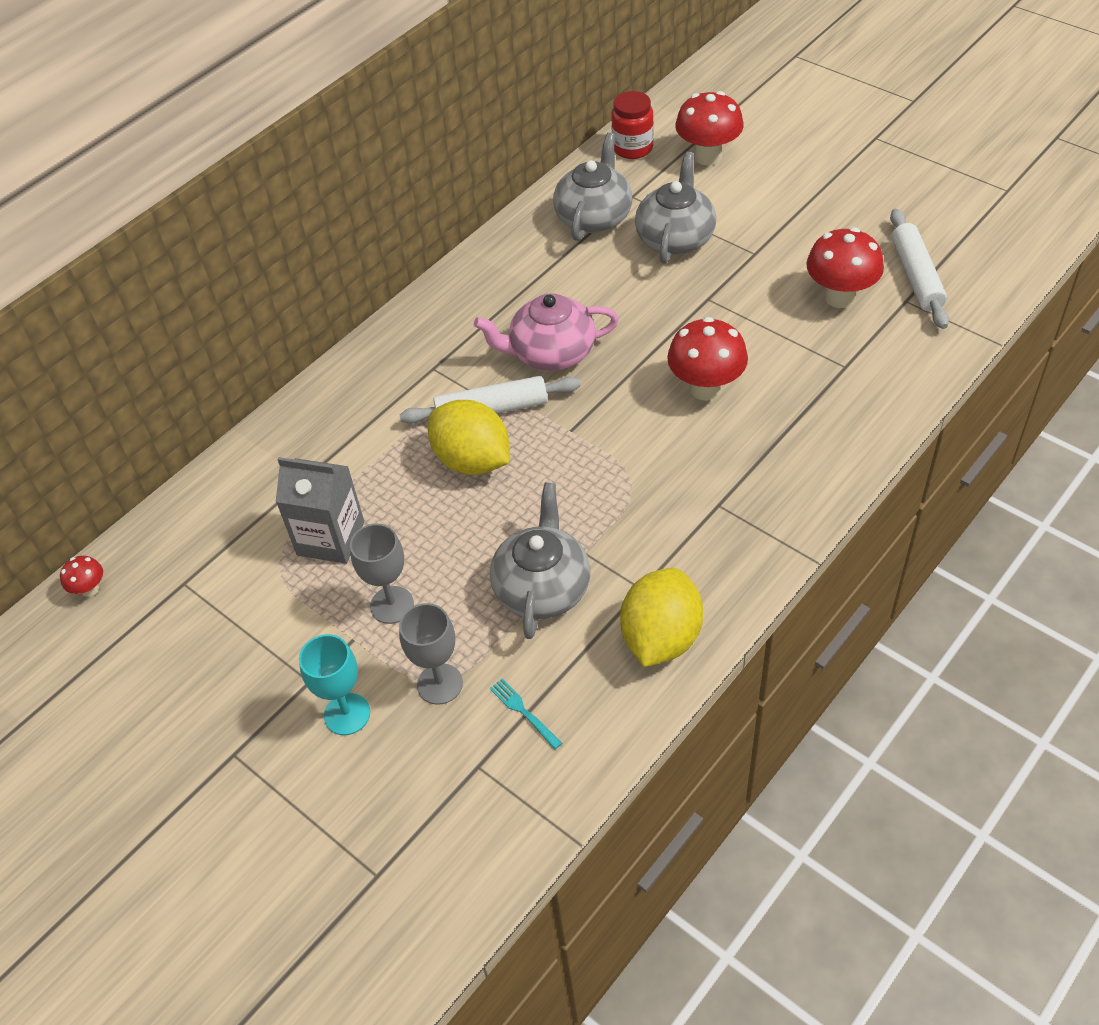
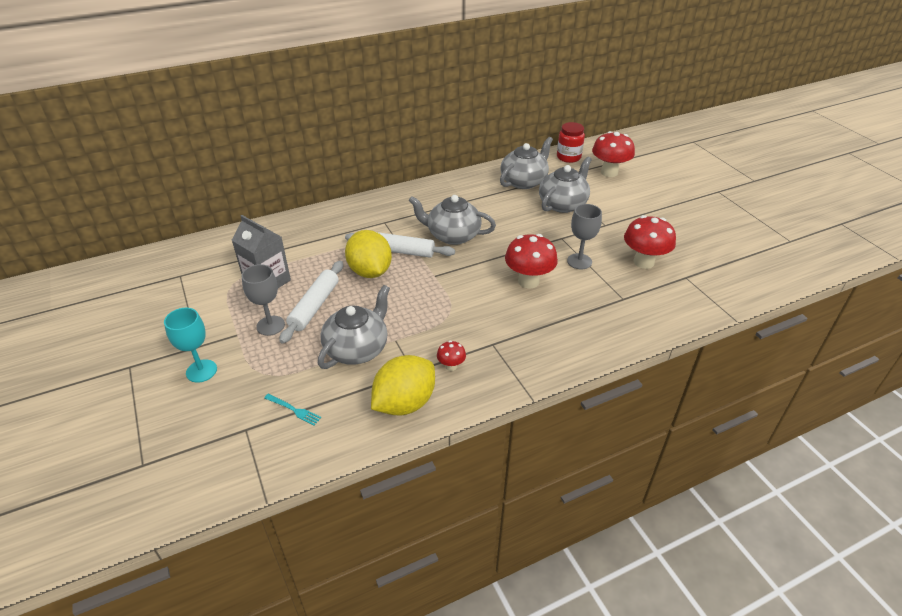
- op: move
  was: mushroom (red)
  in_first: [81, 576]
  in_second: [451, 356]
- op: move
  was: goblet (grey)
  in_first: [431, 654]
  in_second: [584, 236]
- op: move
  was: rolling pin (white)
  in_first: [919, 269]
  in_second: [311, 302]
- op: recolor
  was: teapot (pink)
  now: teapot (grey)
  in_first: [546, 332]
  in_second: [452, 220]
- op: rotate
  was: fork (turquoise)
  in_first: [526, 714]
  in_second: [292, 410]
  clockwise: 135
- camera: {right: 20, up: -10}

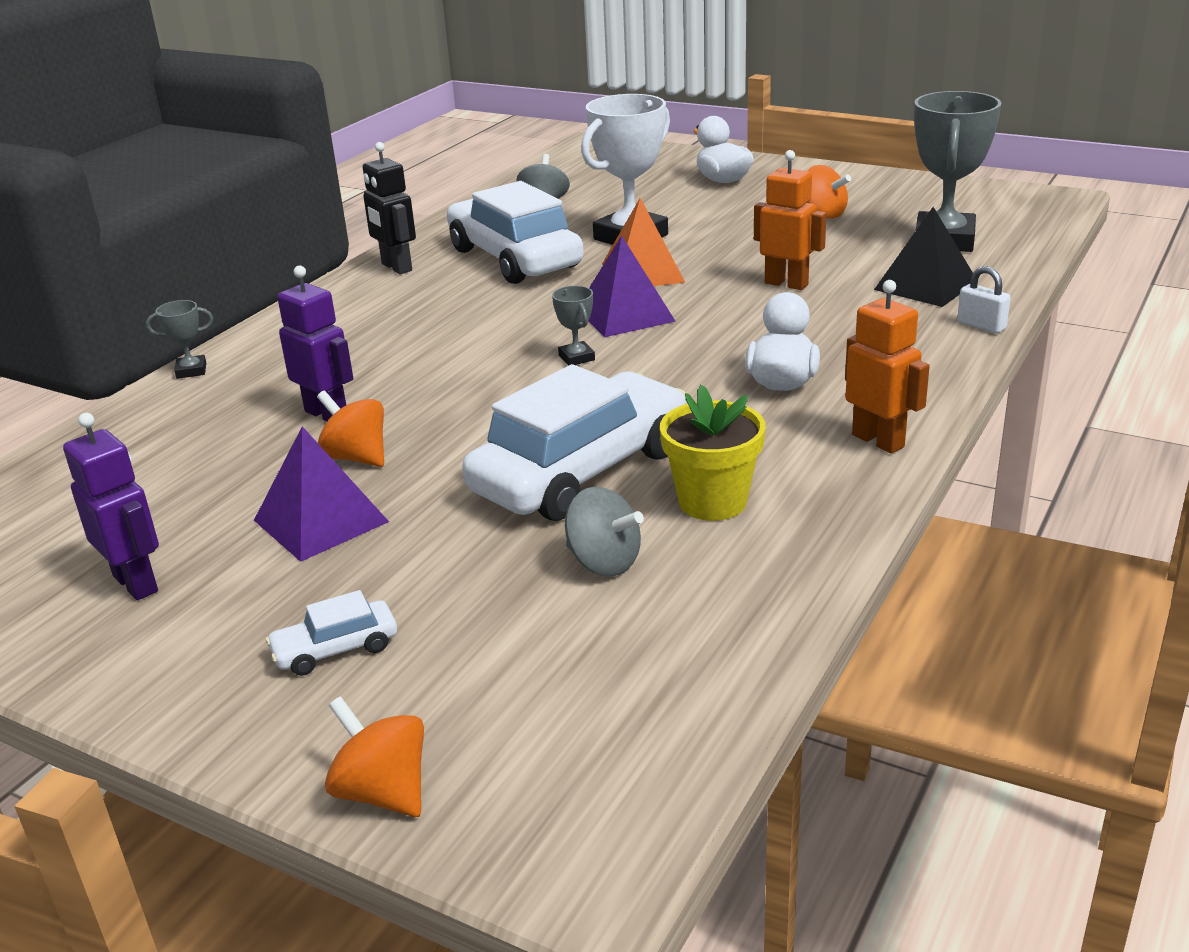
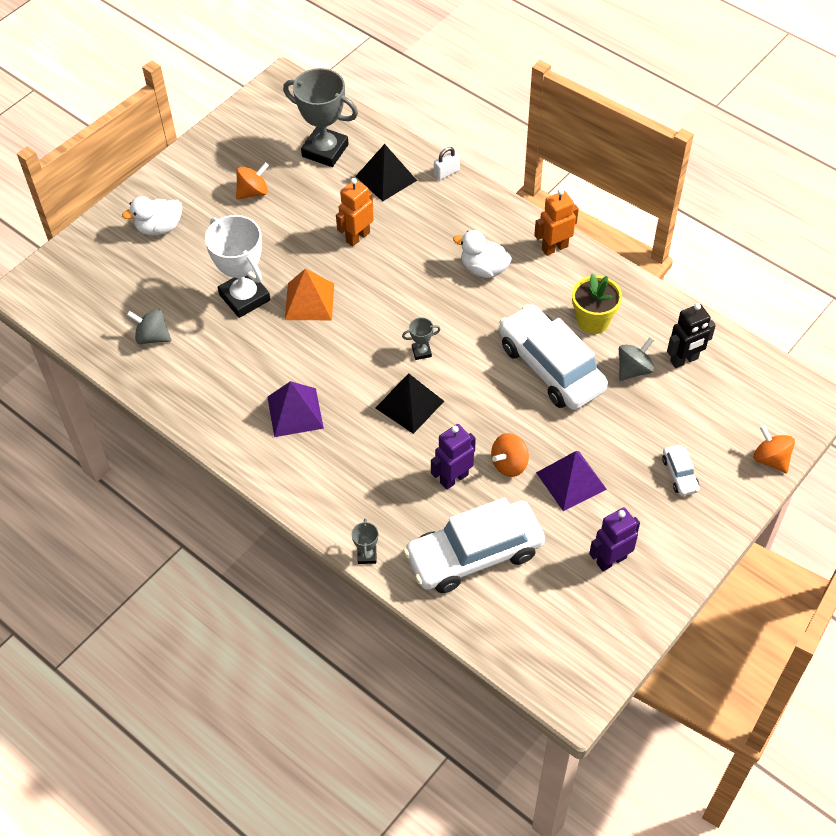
- op: insert
  now: pyramid (black)
  in_second: [409, 403]
- op: move
  was: robot (black)
  in_first: [389, 208]
  in_second: [691, 335]
- op: move
  was: car (white)
  in_first: [515, 232]
  in_second: [474, 545]
- op: move
  was: pyramid (purple)
  in_first: [632, 286]
  in_second: [295, 409]
- op: rotate
  was: spinning top (orange)
  in_first: [374, 756]
  in_second: [774, 449]
  clockwise: 90
- camera: {right: -80, up: 25}

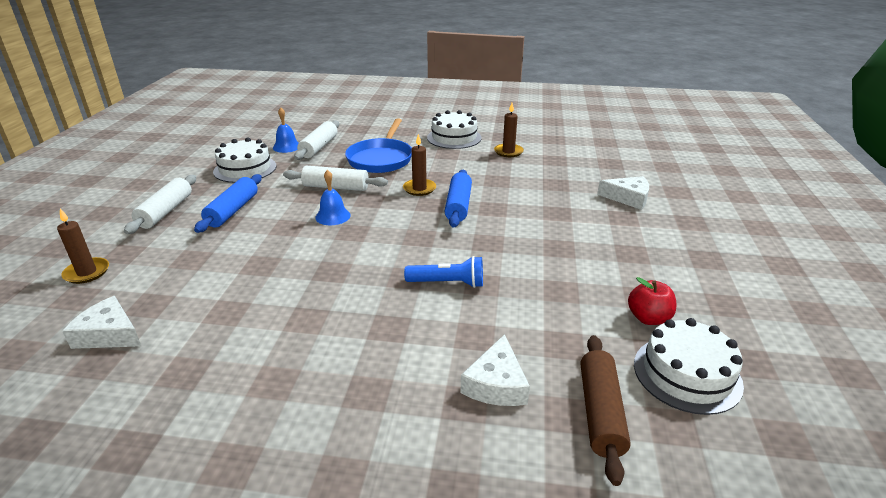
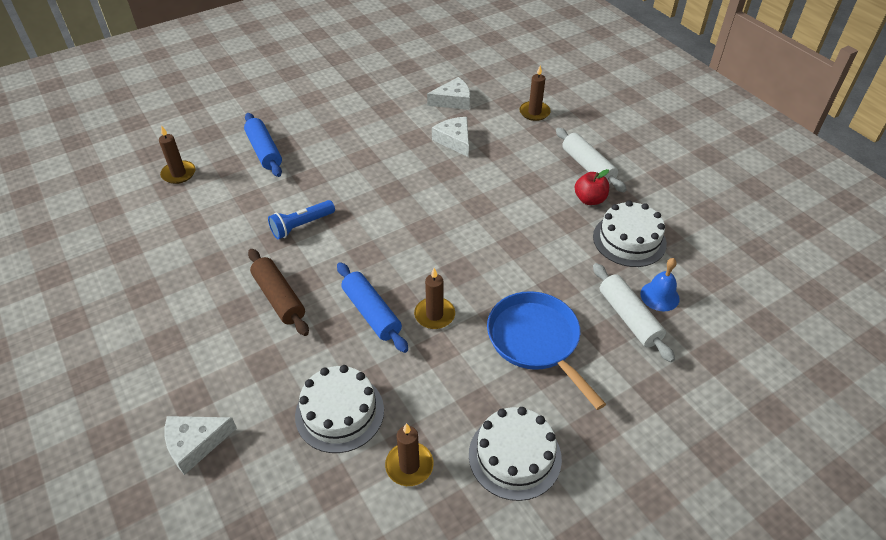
- op: delete
  was: rolling pin (white)
  in_first: [335, 178]
- op: delete
  was: bell (blue)
  in_first: [333, 197]
- op: insert
  now: candle (brown)
  in_second: [177, 154]
- op: move
  was: rolling pin (blue)
  in_first: [228, 203]
  in_second: [263, 145]
- op: move
  was: cheese (white)
  in_first: [495, 370]
  in_second: [450, 137]
- op: move
  was: rolling pin (brown)
  in_first: [606, 410]
  in_second: [278, 292]
- op: move
  was: apple (red)
  in_first: [652, 301]
  in_second: [592, 187]
- op: move
  was: cake (white)
  in_first: [689, 366]
  in_second: [339, 409]
- camera: {right: 140, up: 15}

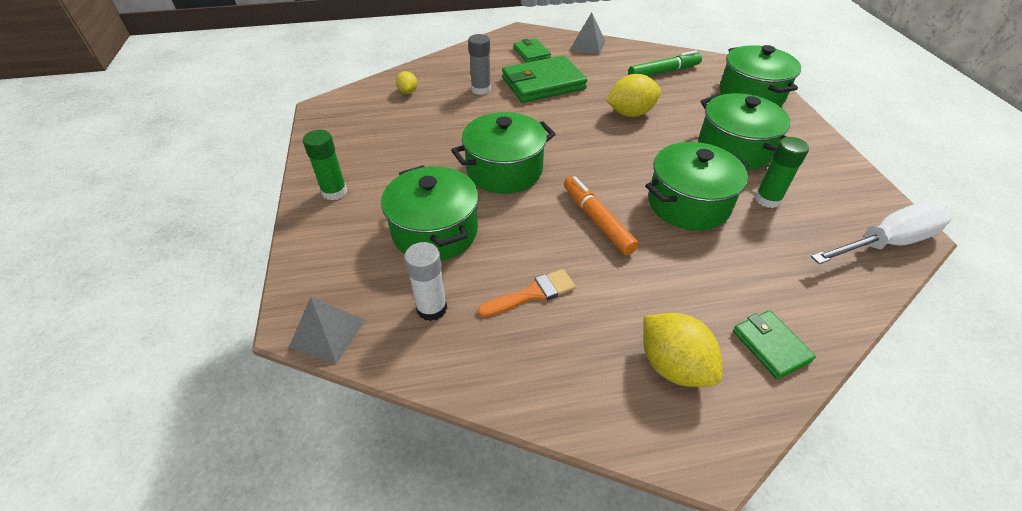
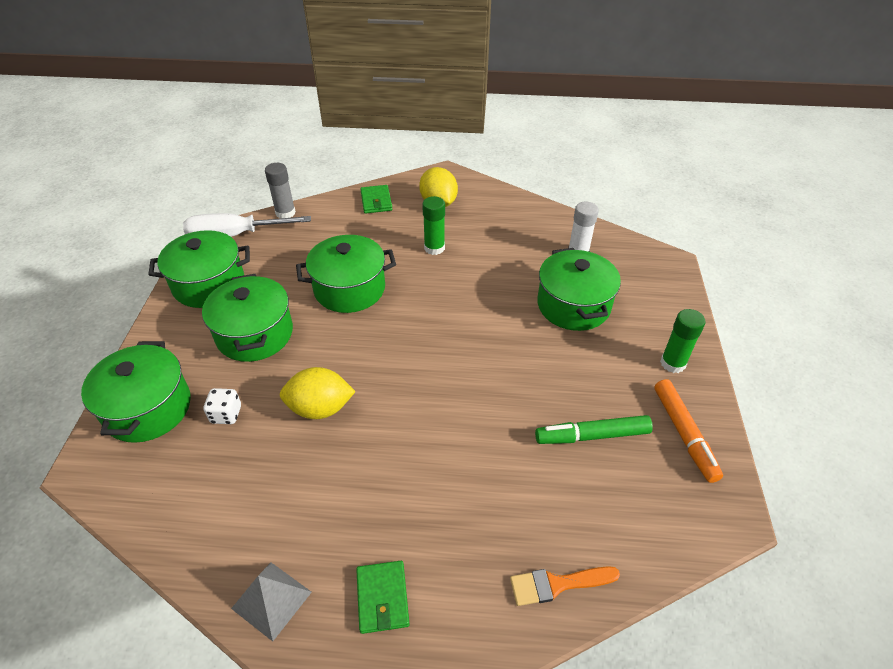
- op: delete
  was: pyramid (grey)
  in_first: [327, 330]
- op: delete
  was: lemon (yellow)
  in_first: [406, 82]
- op: delete
  was: wallet (green)
  in_first: [544, 79]
- op: insert
  now: dice (white)
  in_second: [222, 406]
- op: move
  was: pot (green)
  in_first: [503, 152]
  in_second: [199, 269]
- op: move
  was: glue stick (grey)
  in_first: [479, 64]
  in_second: [280, 190]
- op: move
  was: brush (orange)
  in_first: [527, 293]
  in_second: [565, 586]
- op: move
  was: marker (orange)
  in_first: [601, 215]
  in_second: [688, 431]
- op: move
  was: marker (green)
  in_first: [665, 63]
  in_second: [594, 429]
- op: move
  was: glue stick (green)
  in_first: [782, 172]
  in_second: [433, 225]
- camera: {right: -165, up: 0}

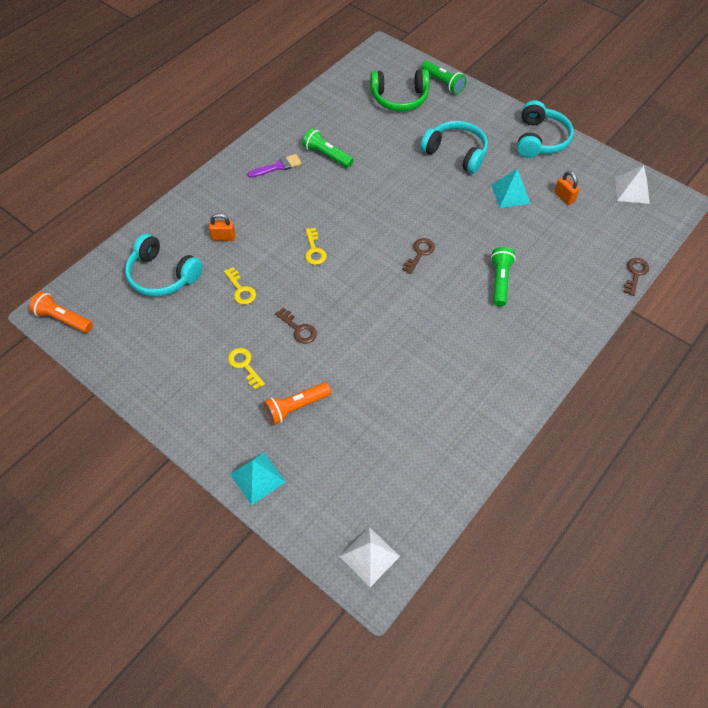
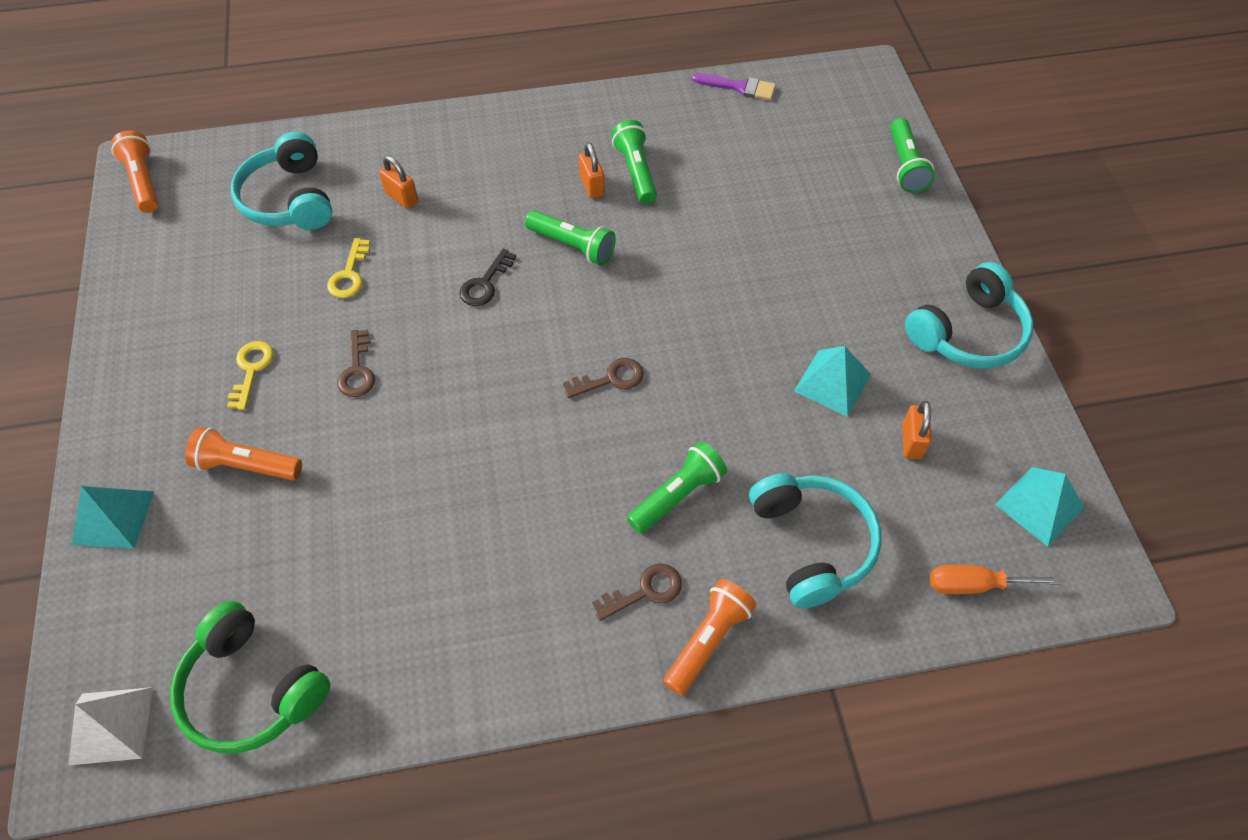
- op: insert
  now: flashlight (green)
  in_second: [570, 237]
- op: insert
  now: padlock (orange)
  in_second: [592, 170]
- op: insert
  now: flashlight (orange)
  in_second: [709, 637]
- op: insert
  now: screwdriver (orange)
  in_second: [995, 579]
- op: move
  was: brush (purple)
  in_first: [275, 166]
  in_second: [734, 86]
- op: move
  was: headphones (green)
  in_first: [400, 90]
  in_second: [250, 677]
- op: move
  was: headphones (turquoise)
  in_first: [454, 147]
  in_second: [815, 540]
- op: move
  was: key (brown)
  in_first: [636, 277]
  in_second: [637, 592]
- op: recolor
  was: key (yellow)
  now: key (black)
  in_first: [316, 246]
  in_second: [487, 277]
- op: recolor
  was: pyramid (white)
  now: pyramid (turquoise)
  in_first: [632, 184]
  in_second: [1039, 507]
- camera: {right: 40, up: 0}

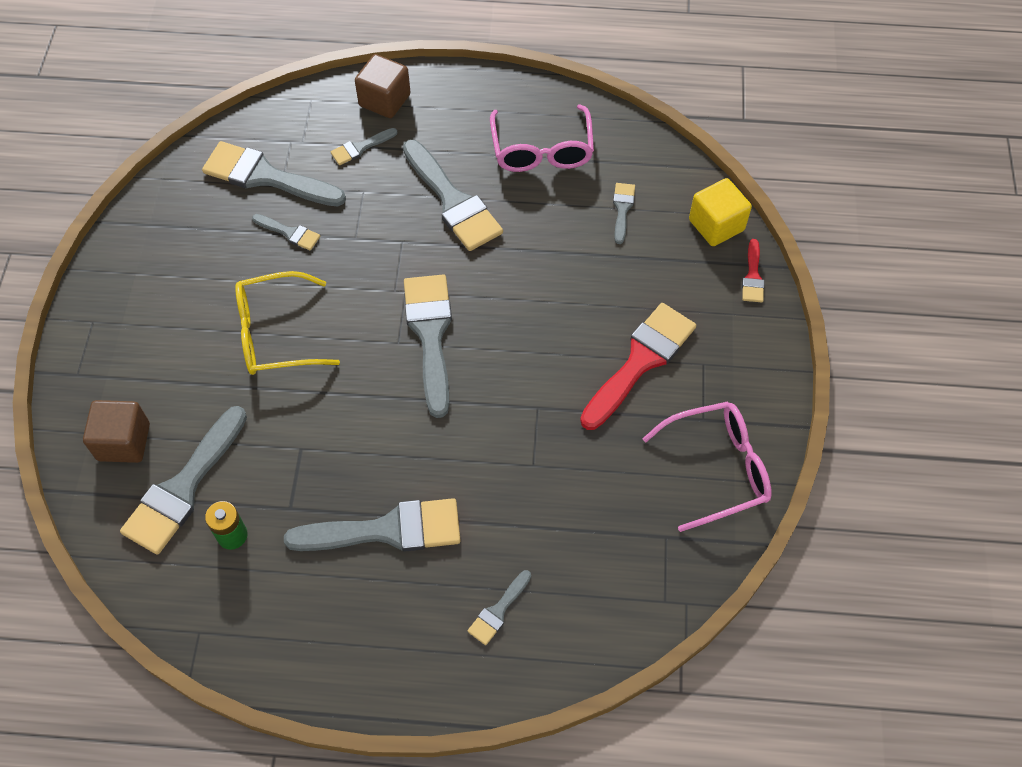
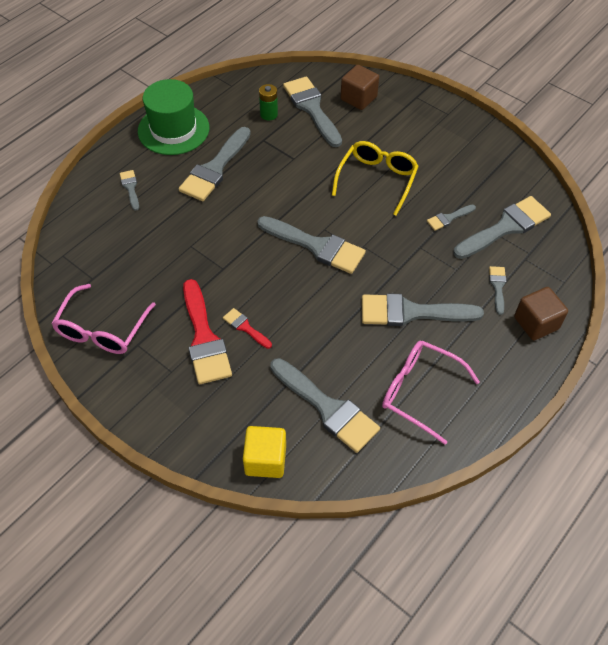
- op: insert
  now: hat (green)
  in_second: [174, 117]
- op: move
  was: brush (red)
  in_first: [753, 271]
  in_second: [247, 328]
- op: resize
  was: brush (grey)
  in_first: [624, 213]
  in_second: [325, 405]
  ratio: 2.07
- camera: {right: 125, up: -5}

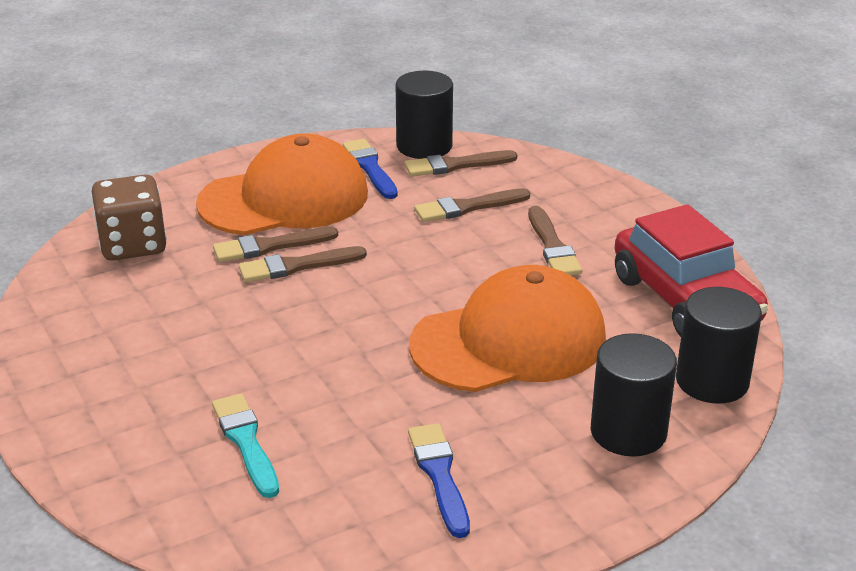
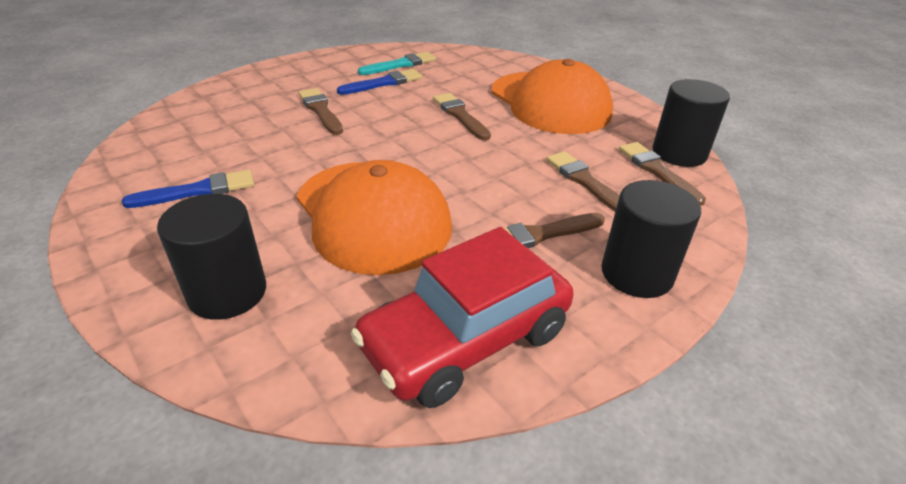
- op: delete
  was: dice (brown)
  in_first: [129, 217]
- op: move
  was: brush (turquoise)
  in_first: [245, 445]
  in_second: [397, 63]
- op: move
  was: brush (brown)
  in_first: [275, 244]
  in_second: [320, 111]
- op: move
  was: brush (blue)
  in_first: [370, 169]
  in_second: [379, 82]
- op: move
  was: cylinder (black)
  in_first: [719, 345]
  in_second: [651, 239]
- camera: {right: 80, up: 5}

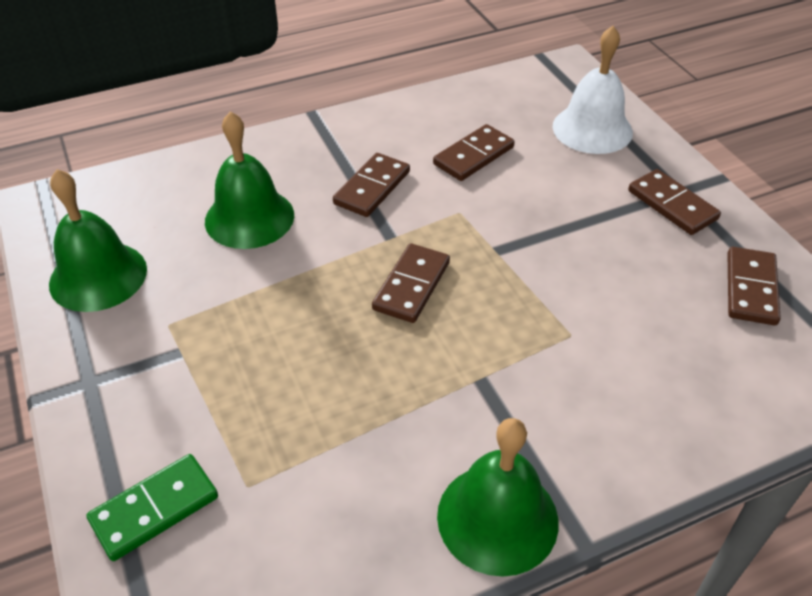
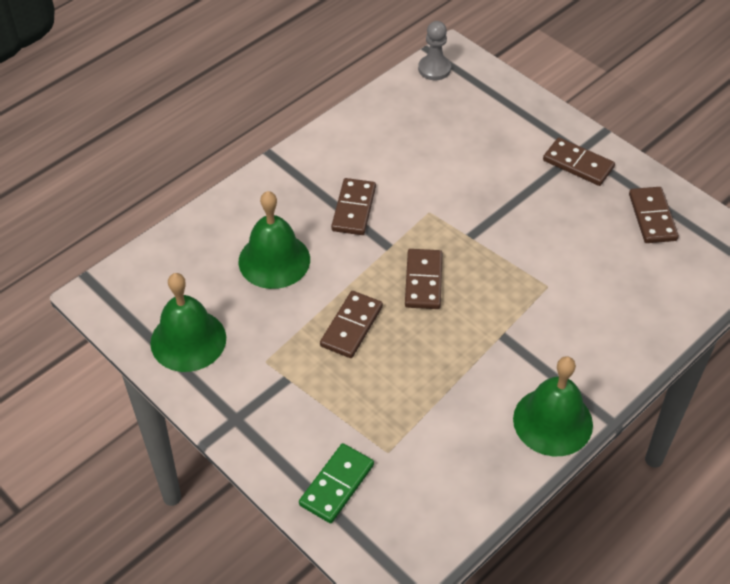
- op: delete
  was: bell (white)
  in_first: [593, 90]
- op: insert
  now: pawn (grey)
  in_second: [434, 50]
- op: move
  was: domino (brown)
  in_first: [474, 152]
  in_second: [351, 324]
- camera: {right: -20, up: 5}

